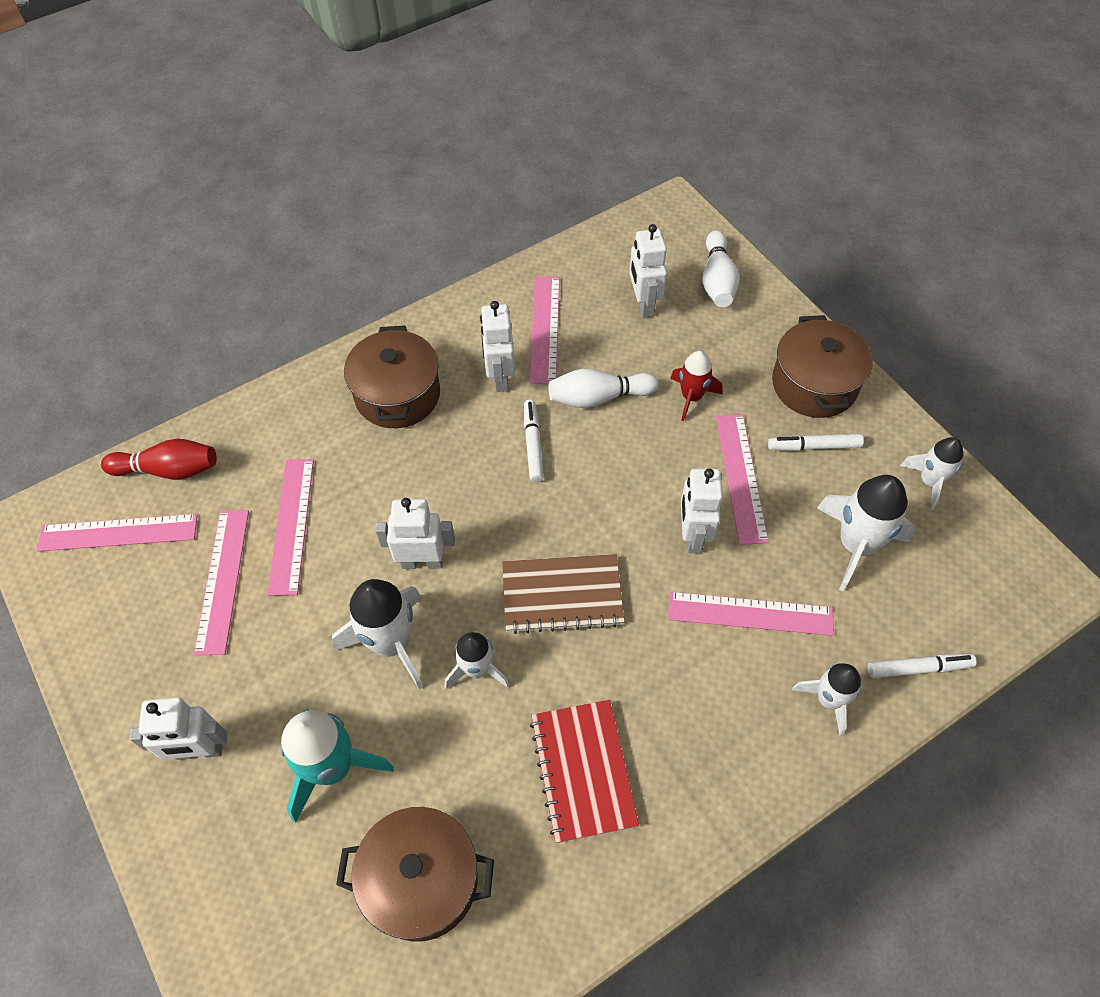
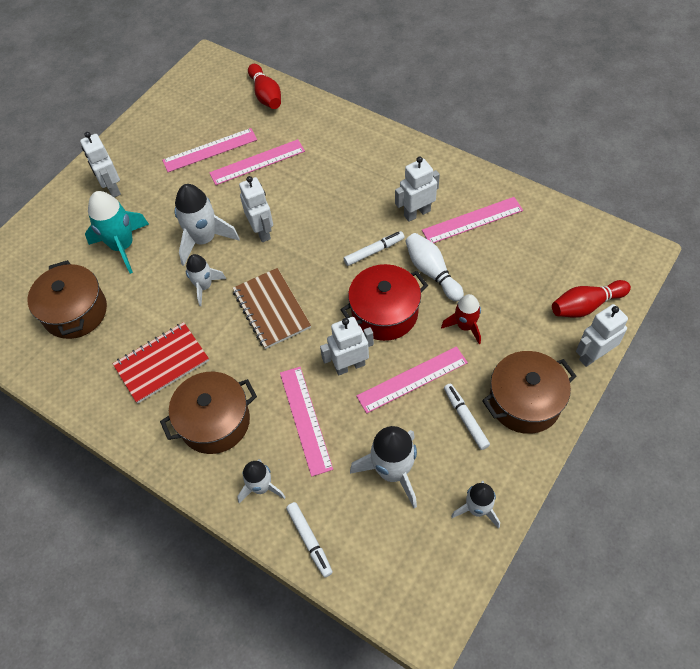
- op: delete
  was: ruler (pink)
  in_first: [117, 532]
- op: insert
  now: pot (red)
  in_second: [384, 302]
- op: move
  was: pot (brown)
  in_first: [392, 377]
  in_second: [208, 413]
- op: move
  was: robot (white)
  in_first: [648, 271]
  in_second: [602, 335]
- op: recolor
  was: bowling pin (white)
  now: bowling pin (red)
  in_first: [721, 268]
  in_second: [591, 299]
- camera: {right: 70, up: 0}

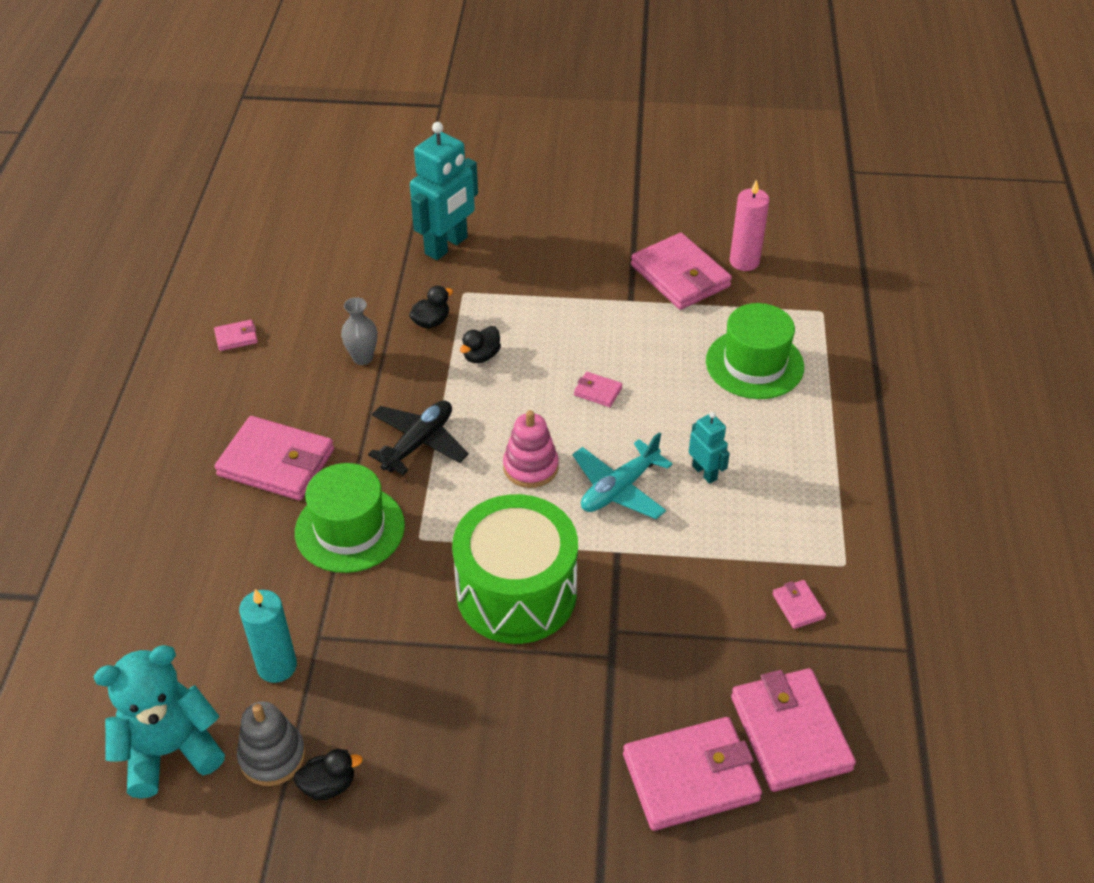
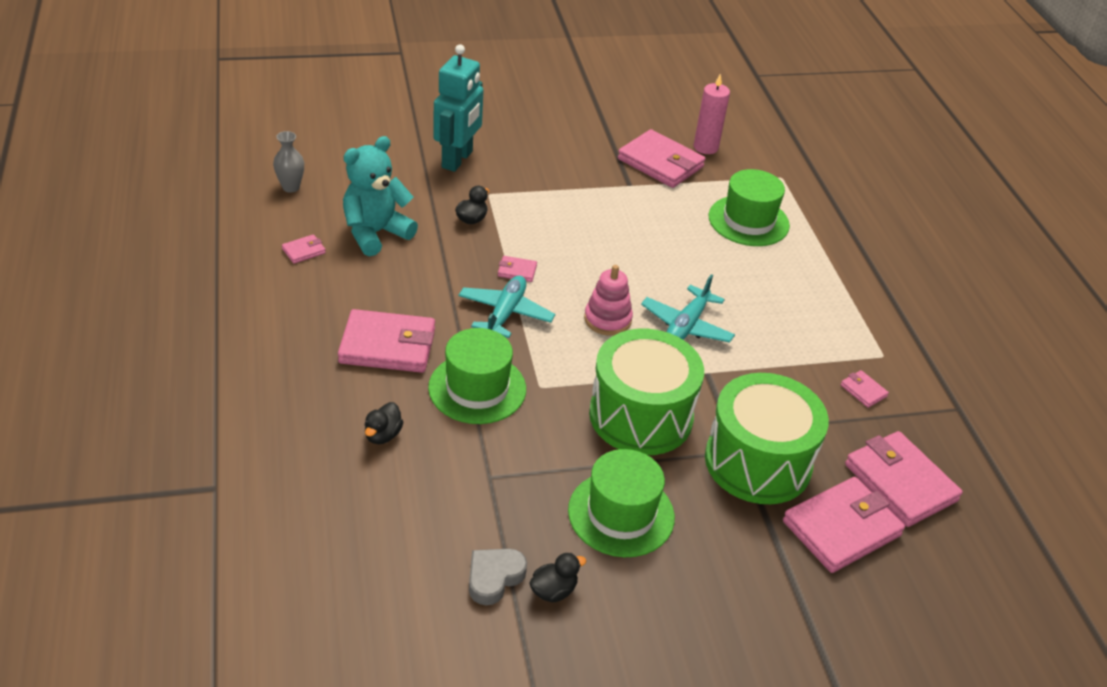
- op: delete
  was: candle (turquoise)
  in_first: [268, 636]
- op: delete
  was: robot (turquoise)
  in_first: [709, 448]
- op: insert
  now: hat (green)
  in_second: [621, 503]
- op: insert
  now: drum (green)
  in_second: [767, 438]
- op: move
  was: teddy bear (turquoise)
  in_first: [159, 722]
  in_second: [380, 196]
- op: move
  was: vase (grey)
  in_first: [359, 331]
  in_second: [288, 162]
- op: move
  was: duck (black)
  in_first: [480, 344]
  in_second: [384, 423]
- op: move
  was: wallet (pink)
  in_first: [598, 389]
  in_second: [517, 269]
- op: replace
  was: stacking toy (grey)
  now: heart (grey)
  in_first: [271, 743]
  in_second: [498, 577]
- op: recolor
  was: plane (black)
  now: plane (turquoise)
  in_first: [418, 438]
  in_second: [506, 307]
- camera: {right: -20, up: -5}

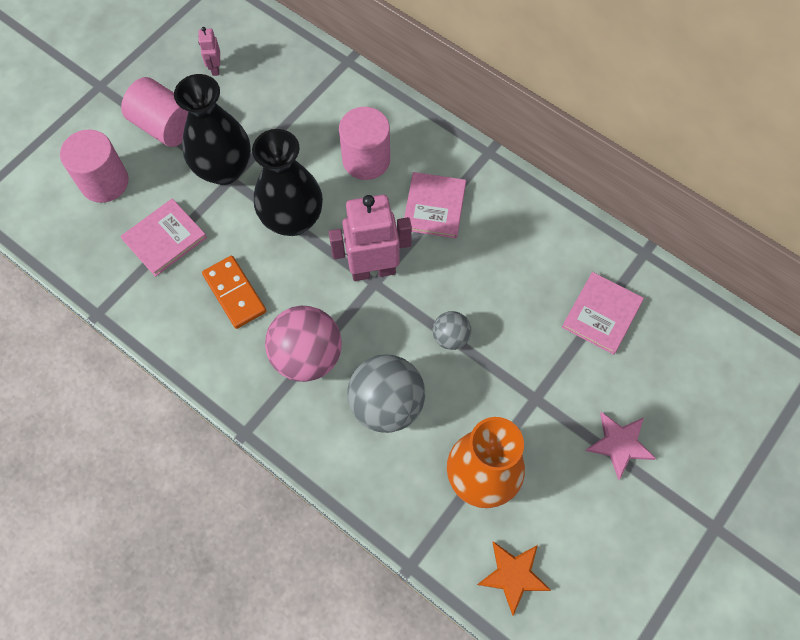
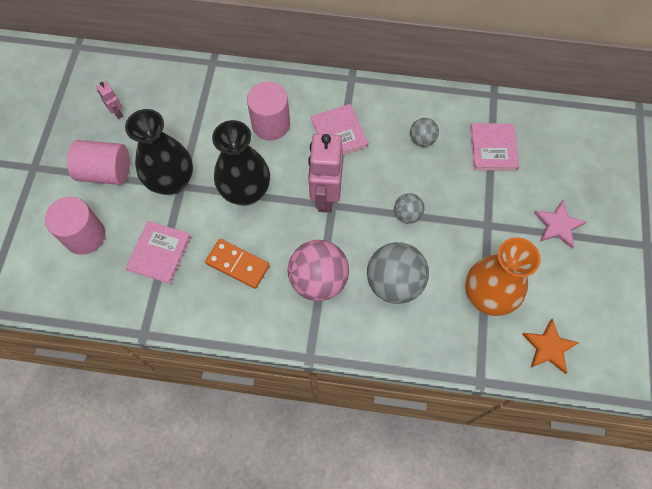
- op: insert
  now: ball (grey)
  in_second: [424, 132]
- op: rotate
  was: robot (pink)
  in_first: [370, 238]
  in_second: [325, 173]
  clockwise: -45
- camera: {right: -30, up: 0}

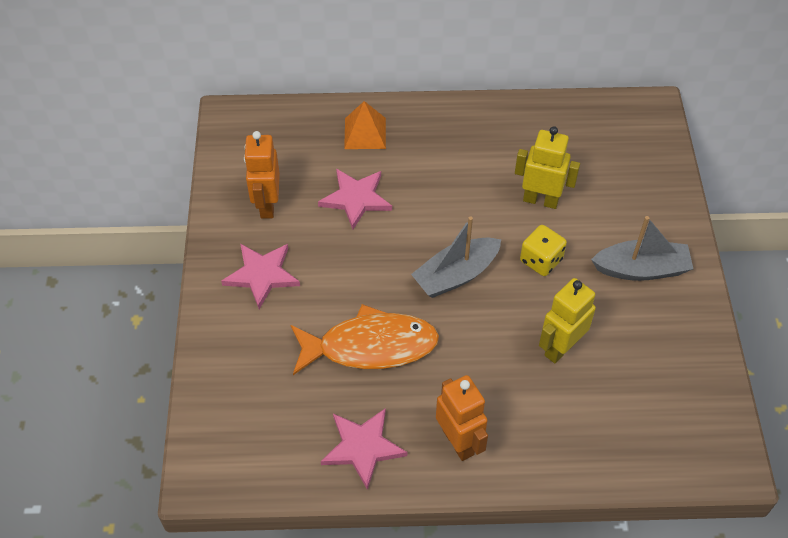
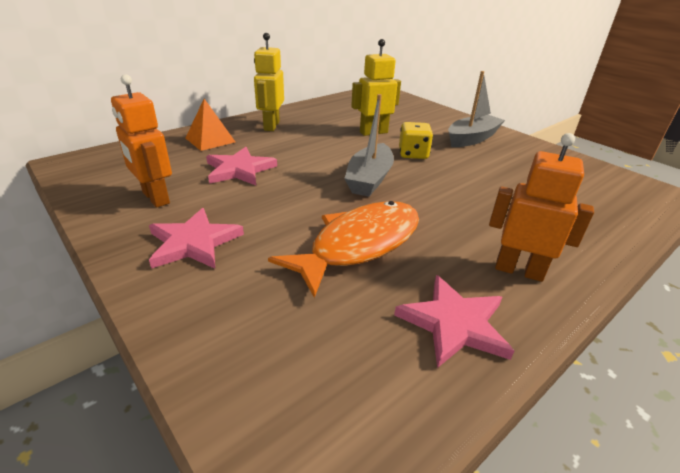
- op: move
  was: robot (yellow)
  in_first: [567, 320]
  in_second: [269, 82]
- camera: {right: -40, up: -20}

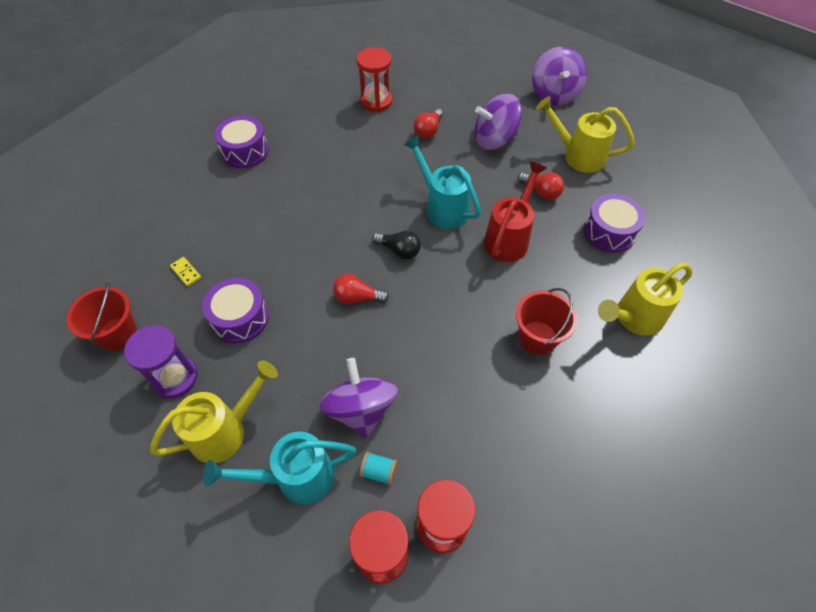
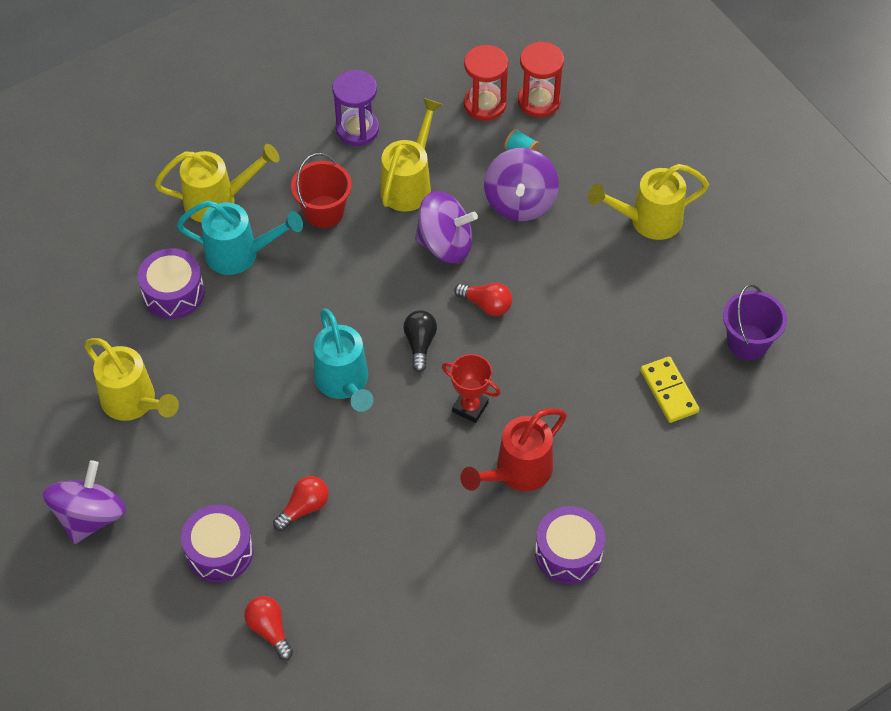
- op: delete
  was: hourglass (red)
  in_first: [374, 79]
- op: insert
  now: watering can (yellow)
  in_second: [411, 155]
- op: insert
  now: trophy (red)
  in_second: [471, 388]
- op: move
  was: hourglass (purple)
  in_first: [161, 361]
  in_second: [355, 108]
- op: move
  was: drum (purple)
  in_first: [235, 310]
  in_second: [217, 544]
- op: move
  was: watering can (turquoise)
  in_first: [279, 467]
  in_second: [240, 237]
- op: move
  was: spinning top (purple)
  in_first: [498, 122]
  in_second: [446, 227]
- op: move
  was: watering can (red)
  in_first: [515, 211]
  in_second: [513, 449]
- op: move
  was: light bulb (red)
  in_first: [541, 186]
  in_second: [268, 628]
- op: recolor
  was: bucket (red)
  now: bucket (purple)
  in_first: [102, 316]
  in_second: [755, 322]
- op: rotate
  was: light bulb (black)
  in_first: [396, 245]
  in_second: [420, 341]
  clockwise: 45
- op: resize
  was: domino (yellow)
  in_first: [185, 272]
  in_second: [669, 389]
  ratio: 1.73
- camera: {right: -160, up: 0}

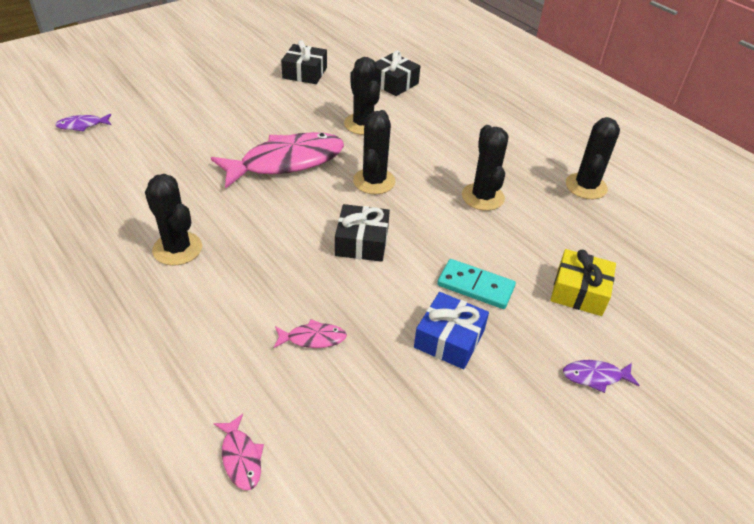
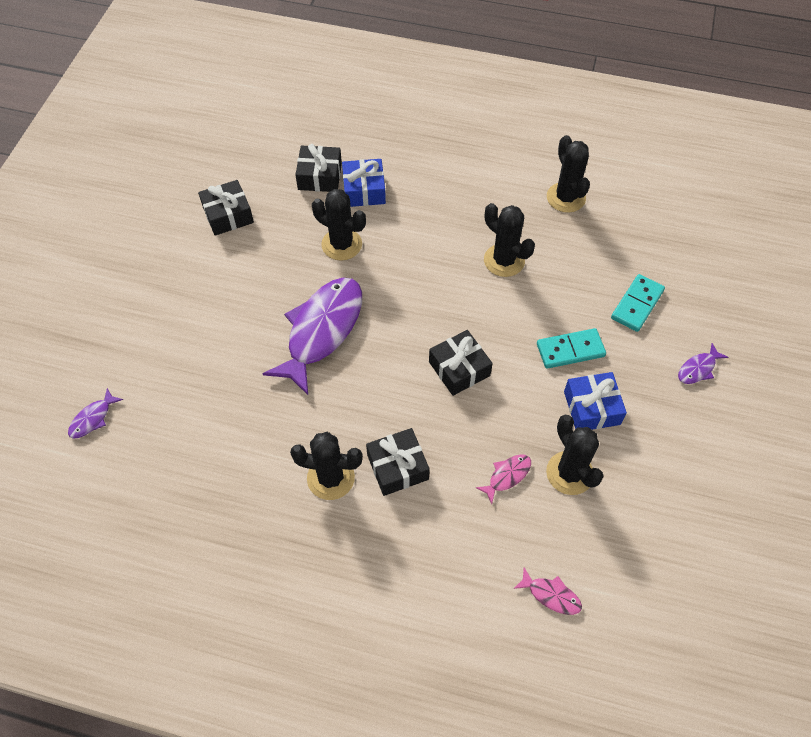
- op: insert
  now: gift (blue)
  in_second: [364, 183]
- op: insert
  now: gift (black)
  in_second: [398, 462]
- op: move
  was: cactus (black)
  in_first: [374, 152]
  in_second: [574, 455]
- op: replace
  was: gift (yellow)
  now: domino (turquoise)
  in_first: [583, 282]
  in_second: [638, 303]
- op: recolor
  was: fish (pink)
  now: fish (purple)
  in_first: [277, 160]
  in_second: [312, 336]
- camera: {right: -35, up: 15}

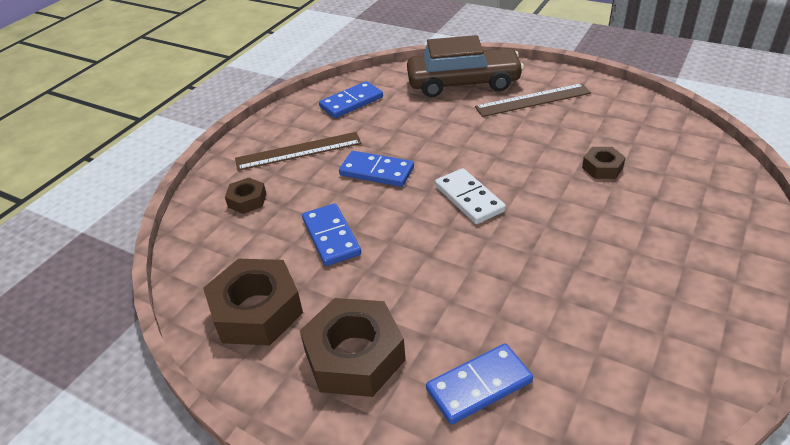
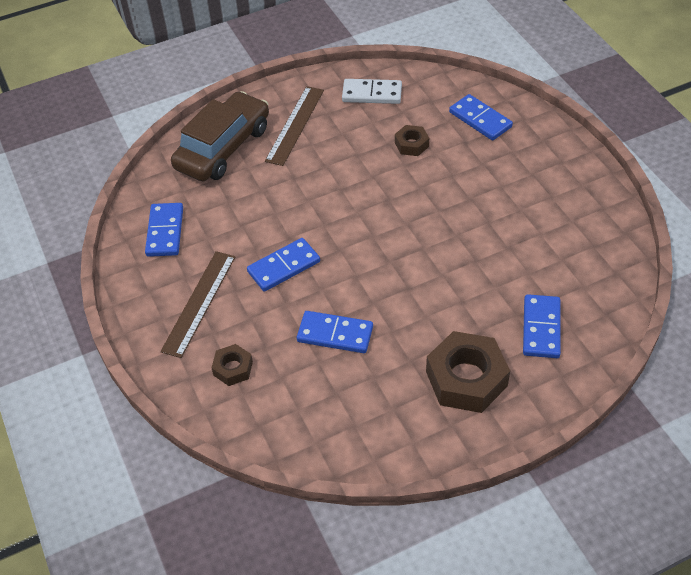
- op: delete
  was: nut (brown)
  in_first: [253, 302]
- op: insert
  now: domino (blue)
  in_second: [481, 117]
- op: move
  was: domino (white)
  in_first: [470, 196]
  in_second: [372, 91]
- camera: {right: -55, up: 10}

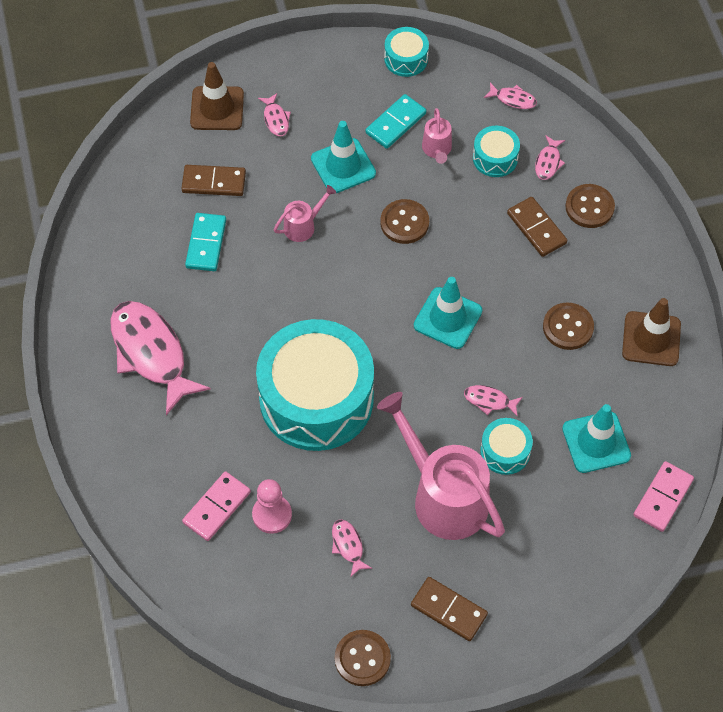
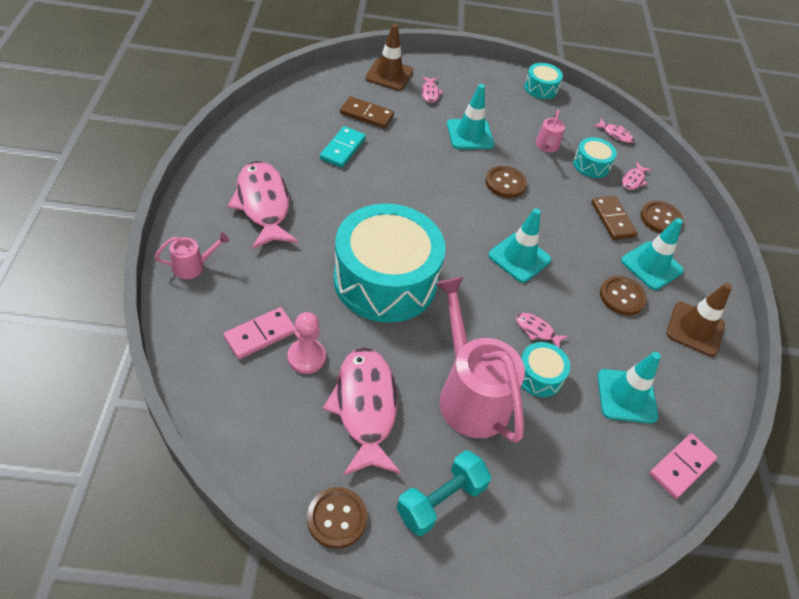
- op: delete
  was: domino (turquoise)
  in_first: [395, 121]
- op: insert
  now: traffic cone (turquoise)
  in_second: [652, 254]
- op: move
  was: watering can (pink)
  in_first: [305, 213]
  in_second: [192, 255]
- op: replace
  was: domino (brown)
  now: dumbbell (turquoise)
  in_first: [449, 609]
  in_second: [444, 493]
- op: resize
  was: fish (pink)
  in_first: [352, 547]
  in_second: [362, 411]
  ratio: 2.32
- camera: {right: 10, up: -10}

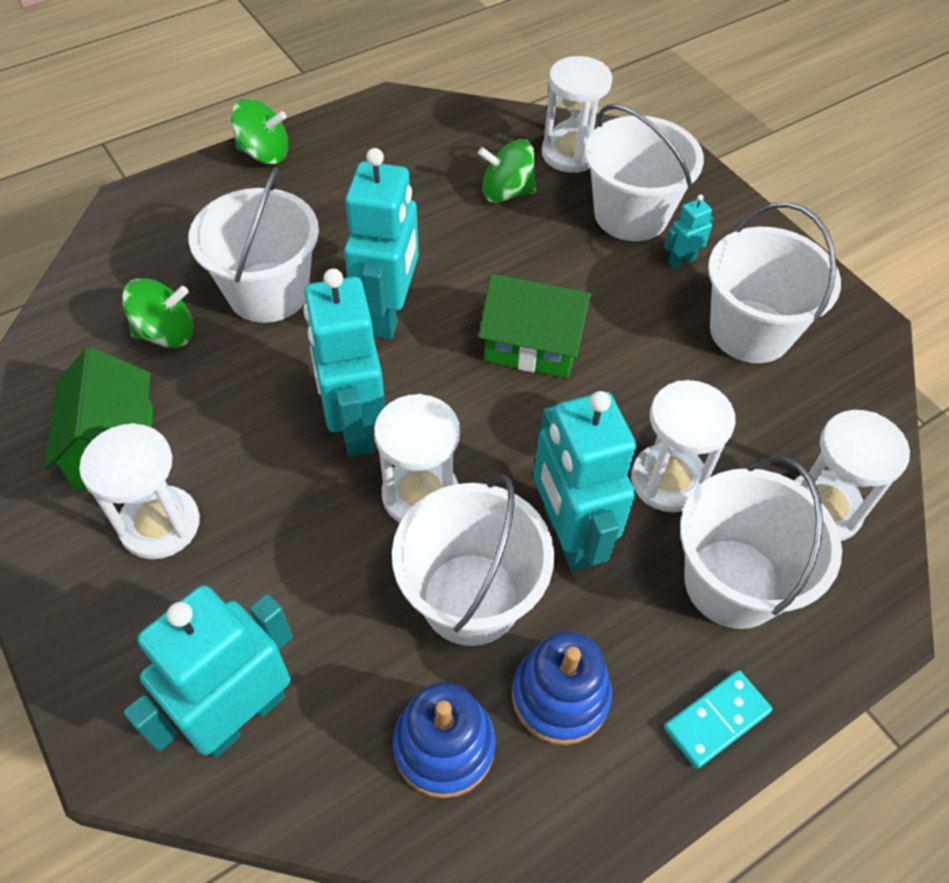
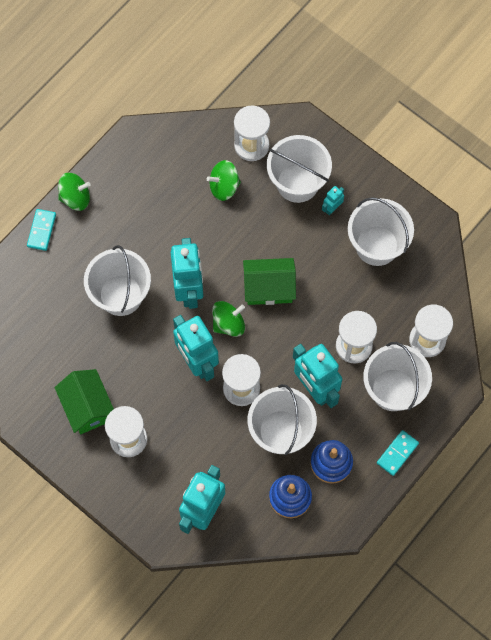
- op: insert
  now: domino (turquoise)
  in_second: [41, 230]
- op: move
  was: spinning top (green)
  in_first: [157, 313]
  in_second: [228, 319]
- camera: {right: -15, up: 15}

